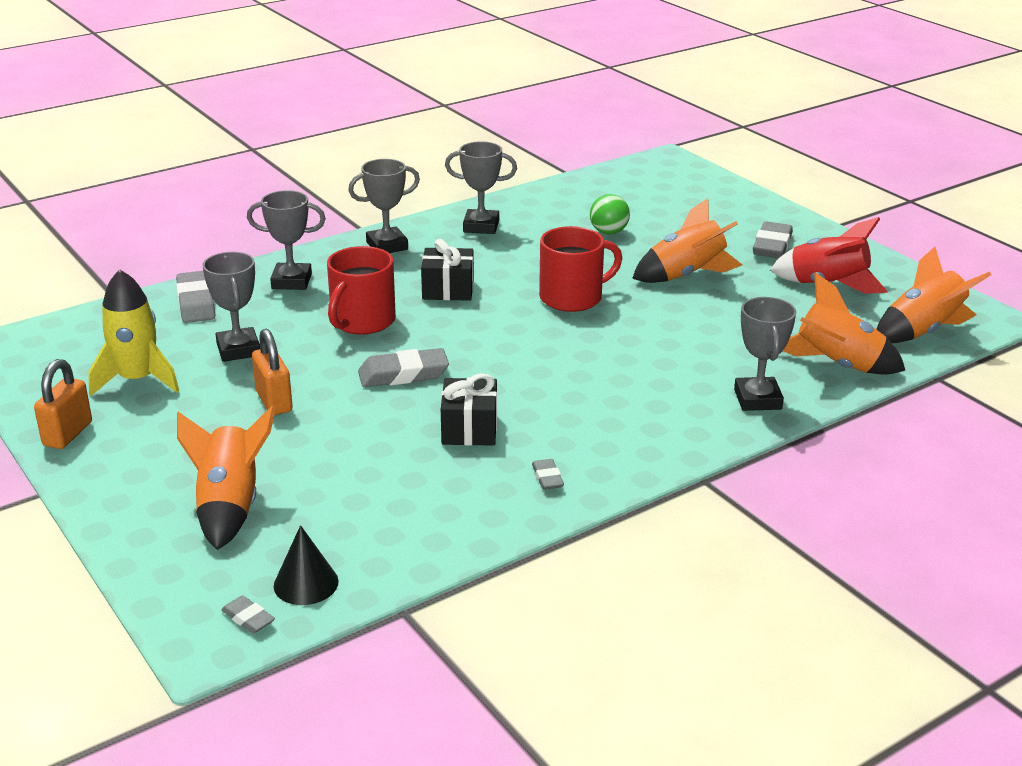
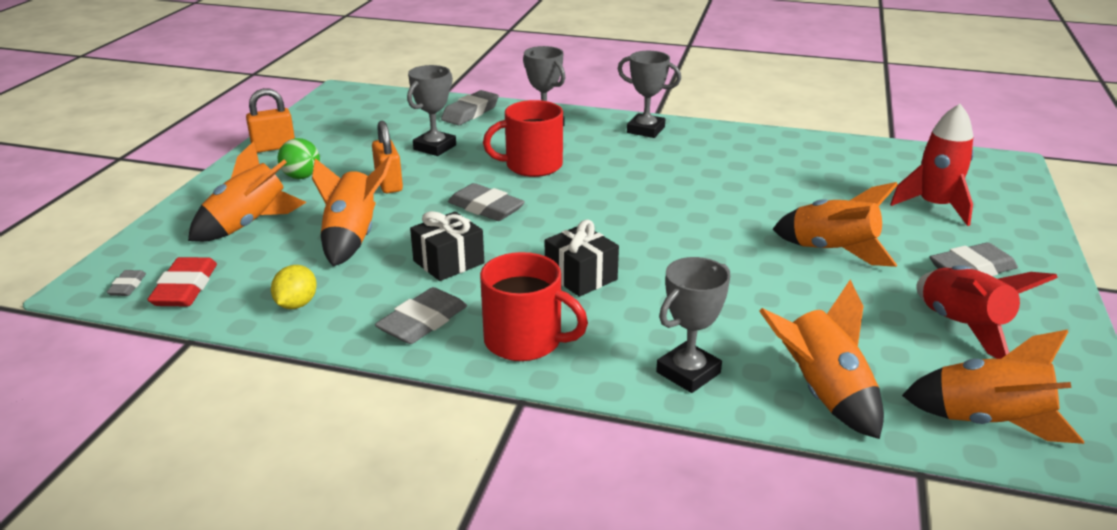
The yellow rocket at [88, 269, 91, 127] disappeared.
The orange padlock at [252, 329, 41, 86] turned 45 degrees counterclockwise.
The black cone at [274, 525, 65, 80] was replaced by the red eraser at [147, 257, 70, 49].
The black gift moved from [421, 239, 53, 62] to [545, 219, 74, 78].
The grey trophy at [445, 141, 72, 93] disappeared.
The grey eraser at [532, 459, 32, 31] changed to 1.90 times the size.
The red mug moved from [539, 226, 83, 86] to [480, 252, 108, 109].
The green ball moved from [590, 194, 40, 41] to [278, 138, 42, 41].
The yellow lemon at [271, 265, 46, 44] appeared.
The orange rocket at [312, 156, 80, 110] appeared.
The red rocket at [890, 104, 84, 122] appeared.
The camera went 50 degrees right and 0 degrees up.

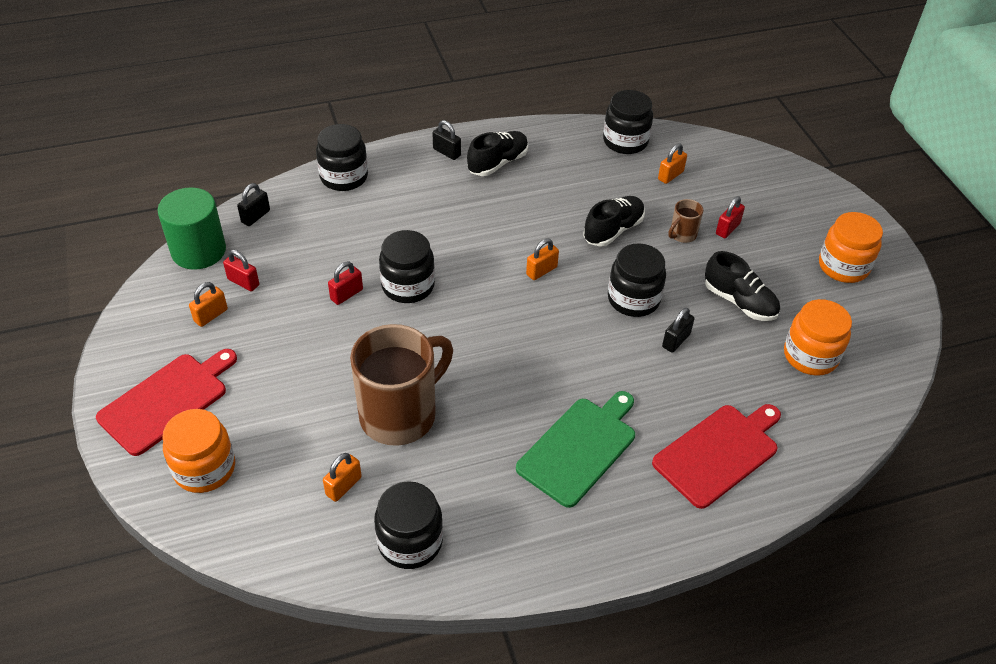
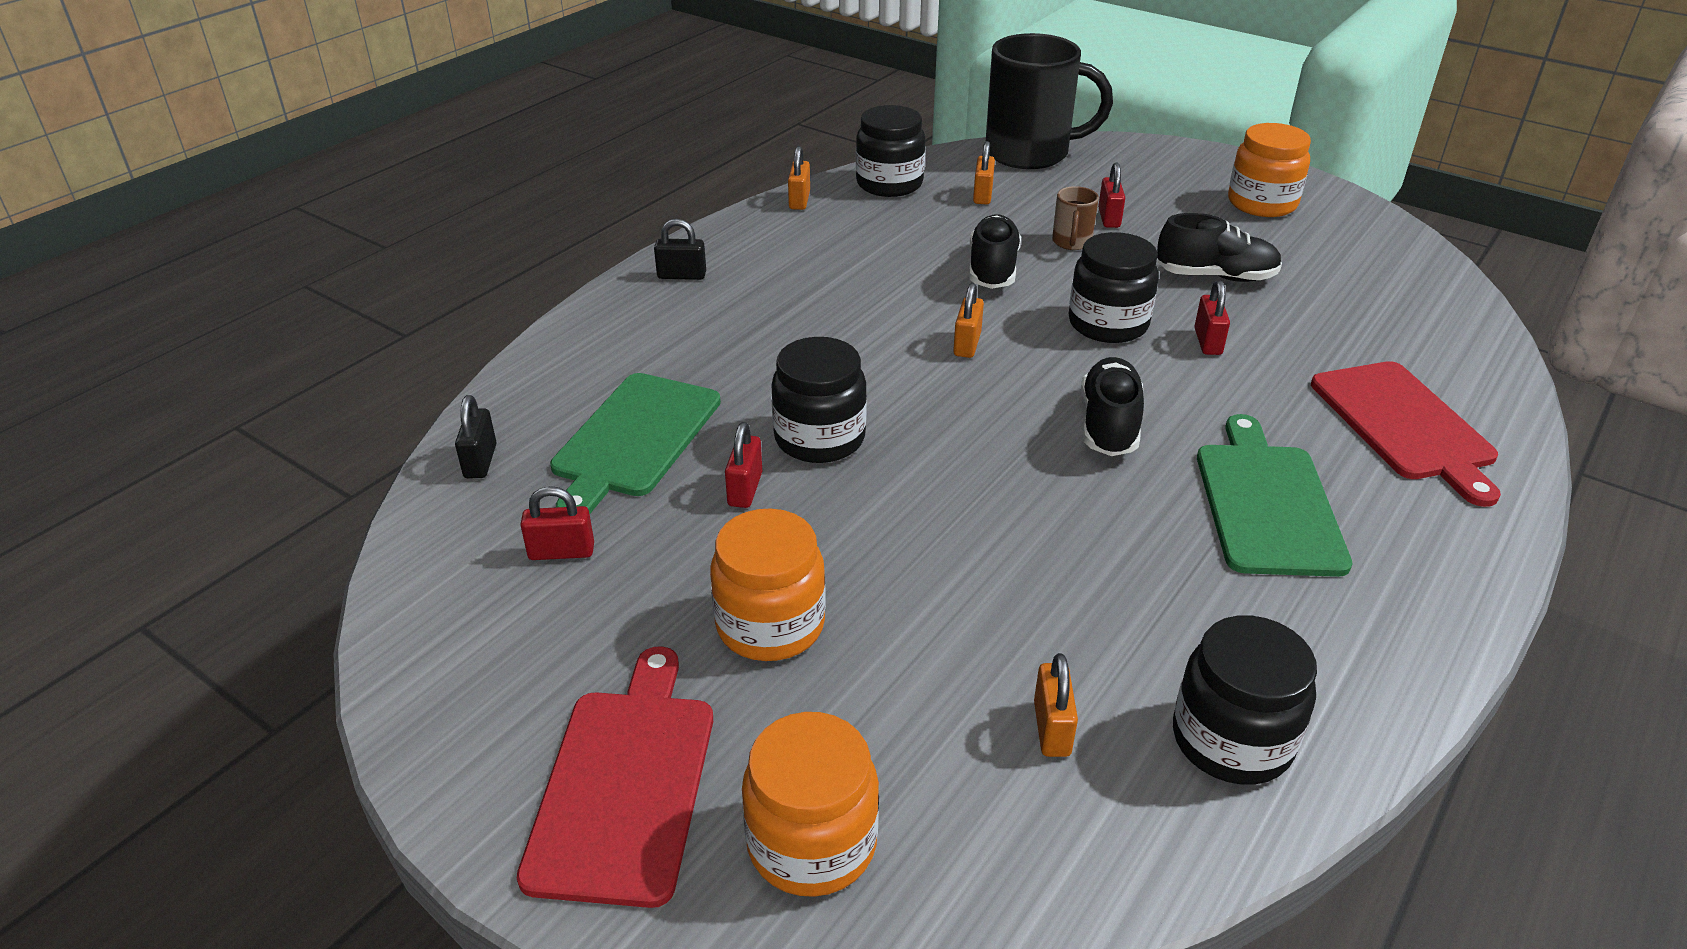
The green cylinder at [158, 187, 68, 83] disappeared.
The orange padlock moved from [189, 282, 39, 45] to [788, 146, 22, 64].
The black jar at [316, 124, 52, 67] disappeared.
The brown mug at [350, 324, 103, 122] disappeared.
The black shoe moved from [467, 131, 61, 45] to [1081, 357, 63, 99].
The red cutting board at [652, 404, 129, 105] turned 150 degrees clockwise.
The black padlock at [662, 308, 33, 45] became the red padlock at [1194, 280, 36, 75].
The orange jar moved from [784, 299, 68, 77] to [710, 508, 116, 153].
The green cutting board at [550, 373, 171, 141] appeared.
The black mug at [986, 33, 127, 136] appeared.
The camera went 35 degrees left and 10 degrees down.

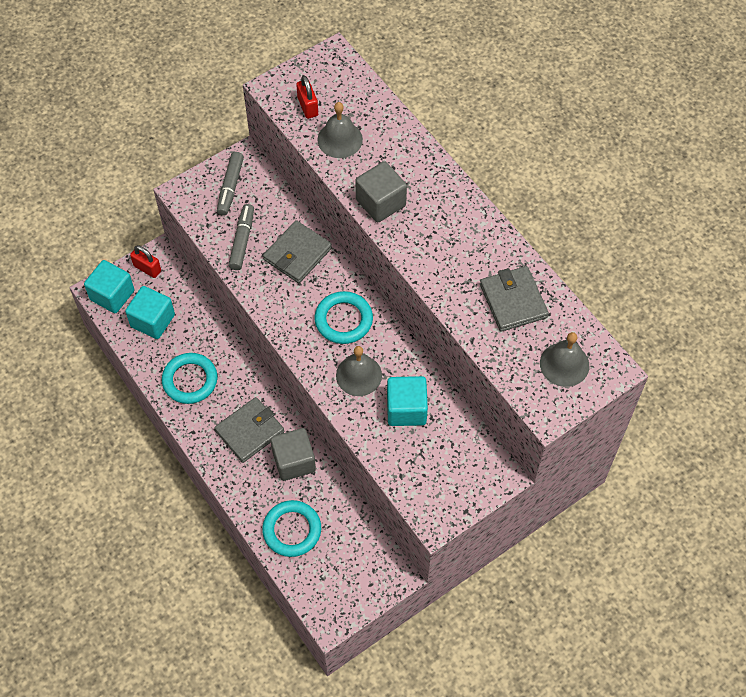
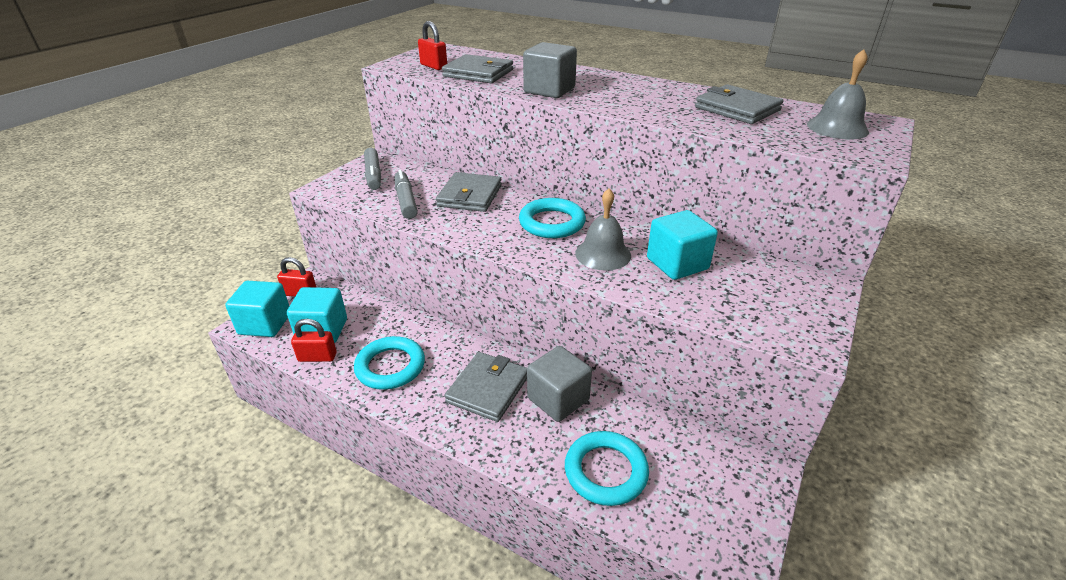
The grey bell at [317, 102, 46, 56] was replaced by the grey wallet at [442, 54, 71, 29].
The red padlock at [291, 319, 46, 43] appeared.
The camera went 25 degrees left and 25 degrees down.

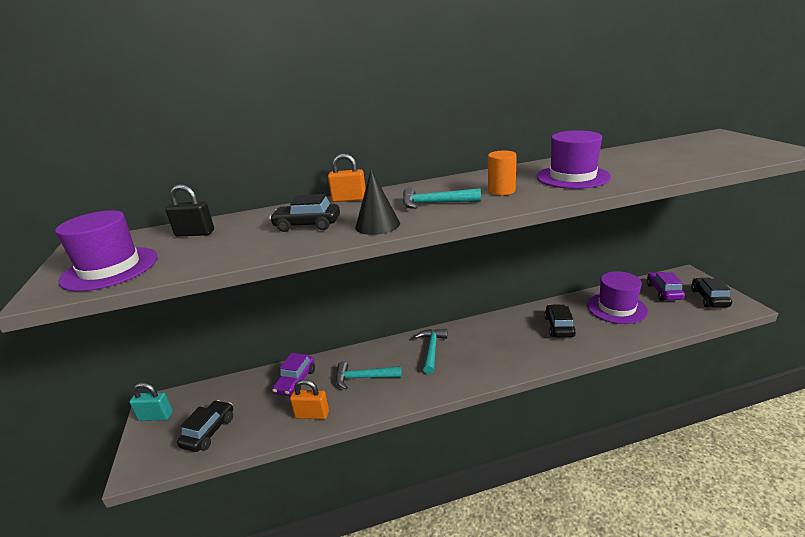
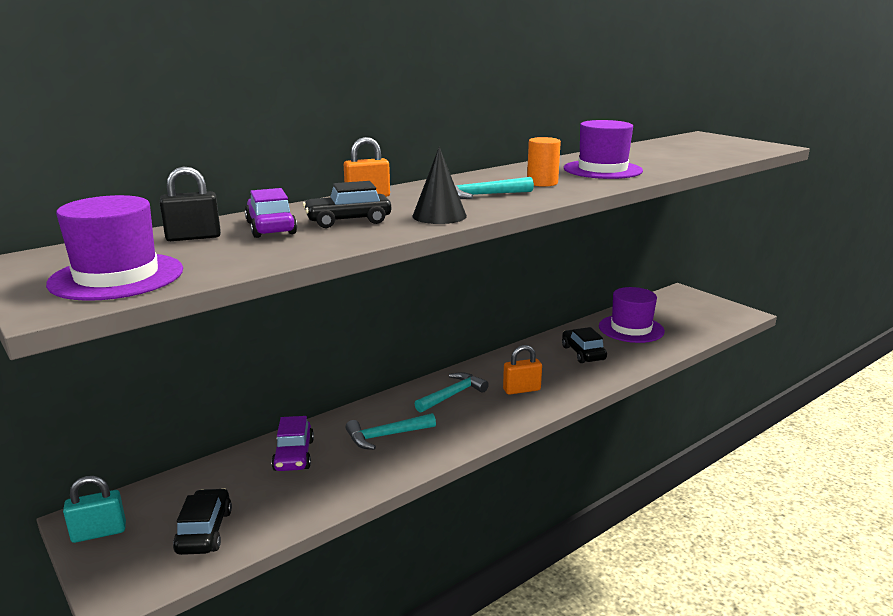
The orange padlock moved from [290, 379, 39, 40] to [503, 345, 39, 50].
The turquoise hammer at [415, 329, 33, 45] turned 60 degrees clockwise.
The purple car moved from [647, 272, 38, 29] to [245, 188, 52, 50].
The black car at [691, 278, 41, 29] disappeared.
The camera went 25 degrees left and 5 degrees down.

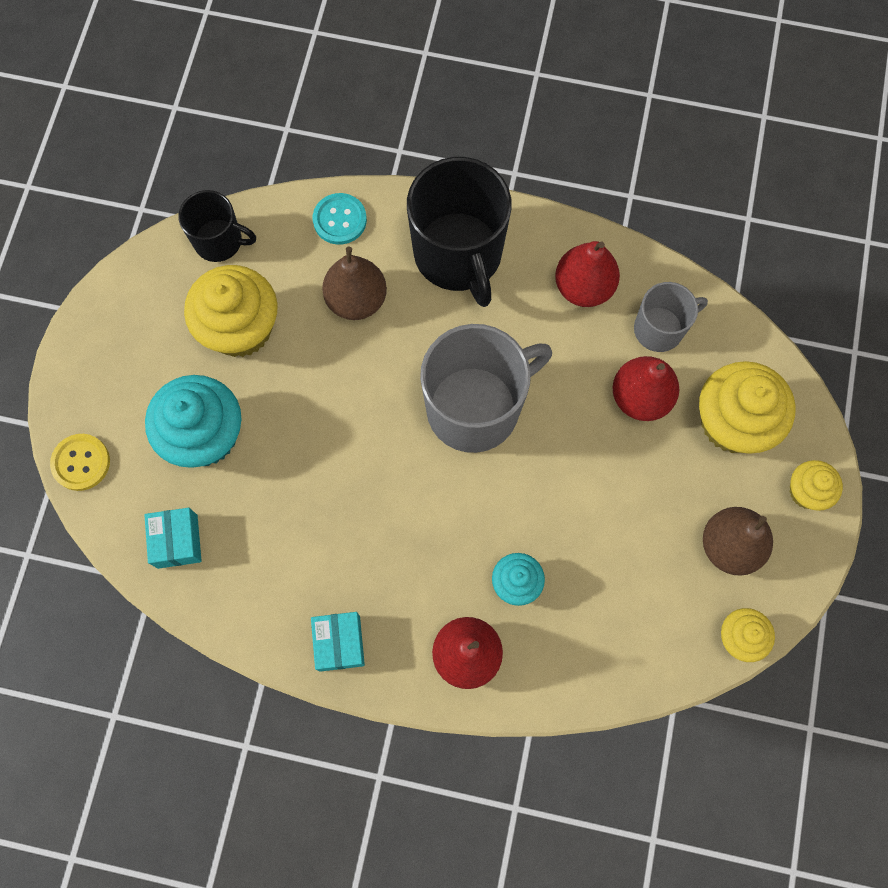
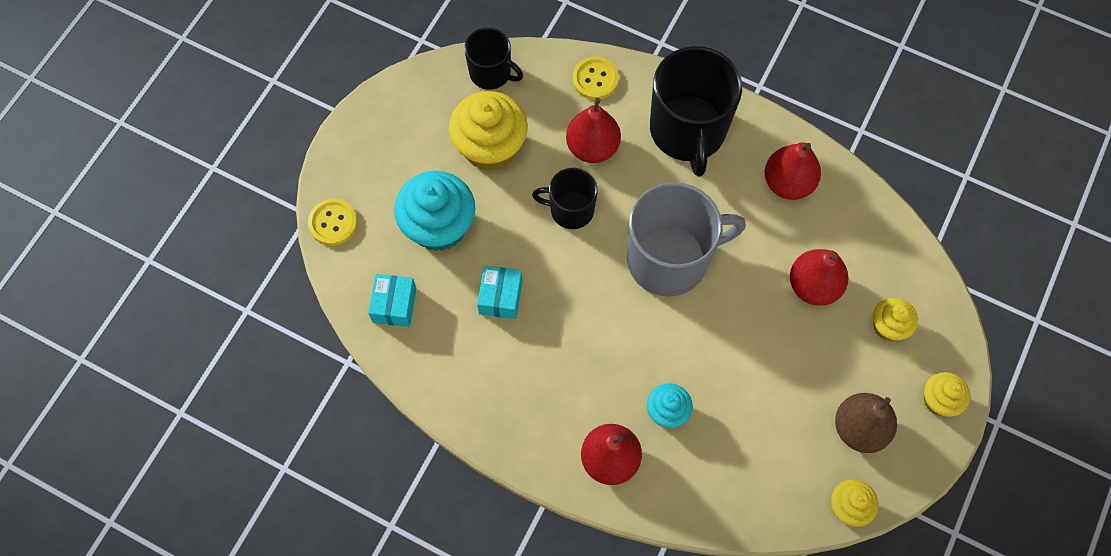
The turquoise box moved from [311, 612, 54, 60] to [477, 265, 45, 54].
The turquoise button at [313, 193, 54, 52] became the yellow button at [573, 57, 46, 43].
The brown pear at [322, 247, 65, 73] became the red pear at [566, 98, 55, 65].
The grey mug at [634, 282, 74, 70] disappeared.
The yellow cupcake at [699, 361, 97, 93] changed to 0.54 times the size.
The black mug at [532, 168, 66, 61] appeared.
The camera went 15 degrees right and 5 degrees down.

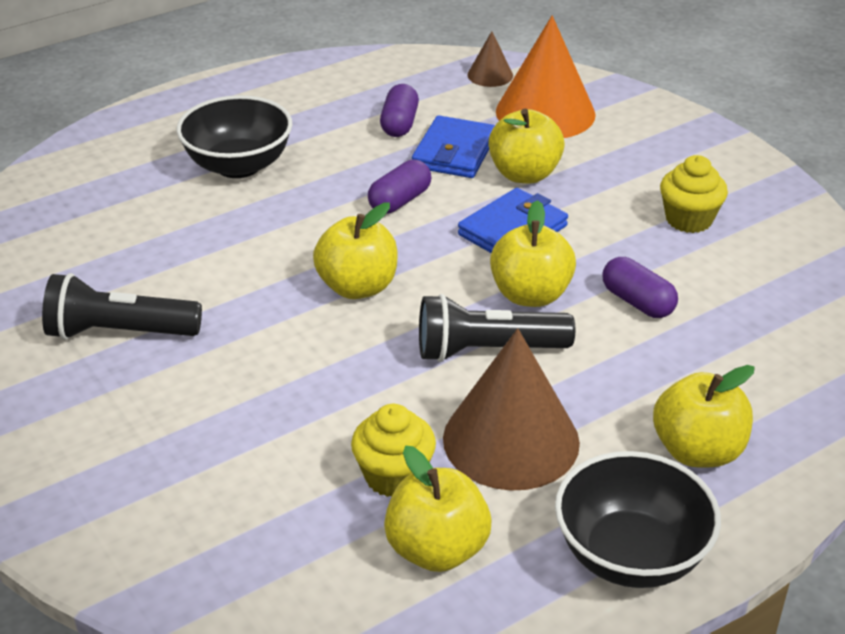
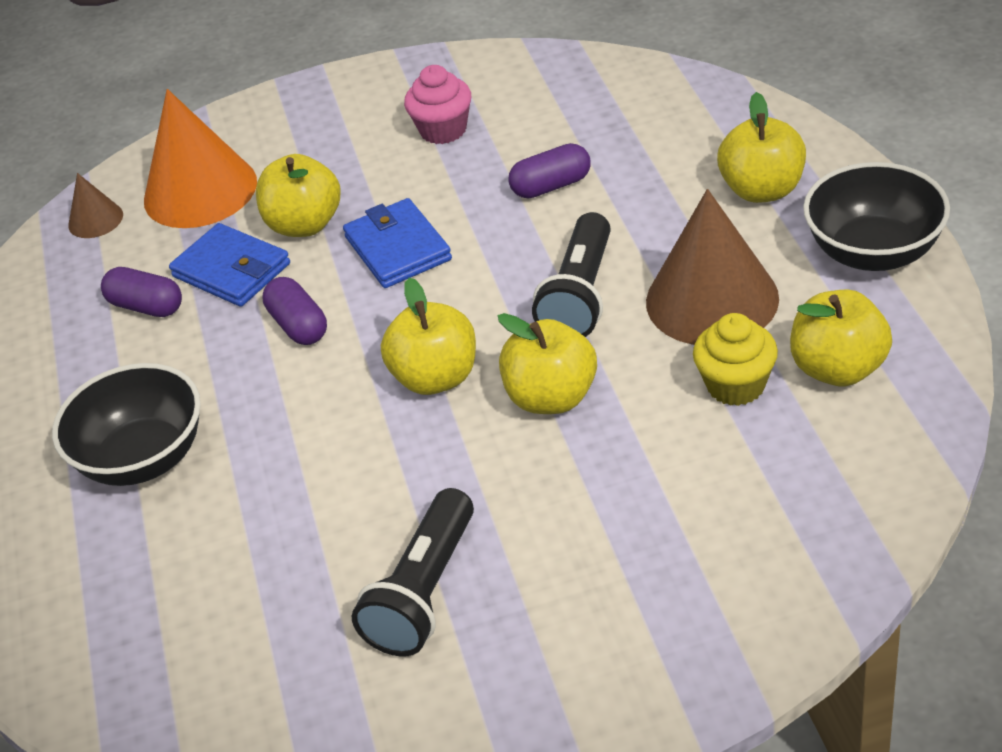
The yellow apple moved from [490, 200, 86, 107] to [498, 313, 99, 101].
The yellow cupcake at [660, 155, 68, 78] became the pink cupcake at [404, 65, 67, 79].
The camera went 65 degrees left and 5 degrees up.

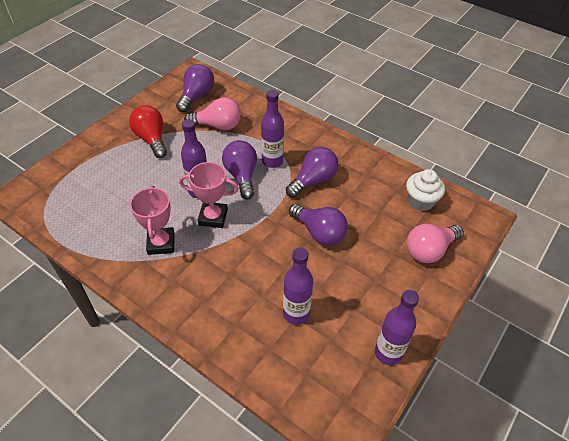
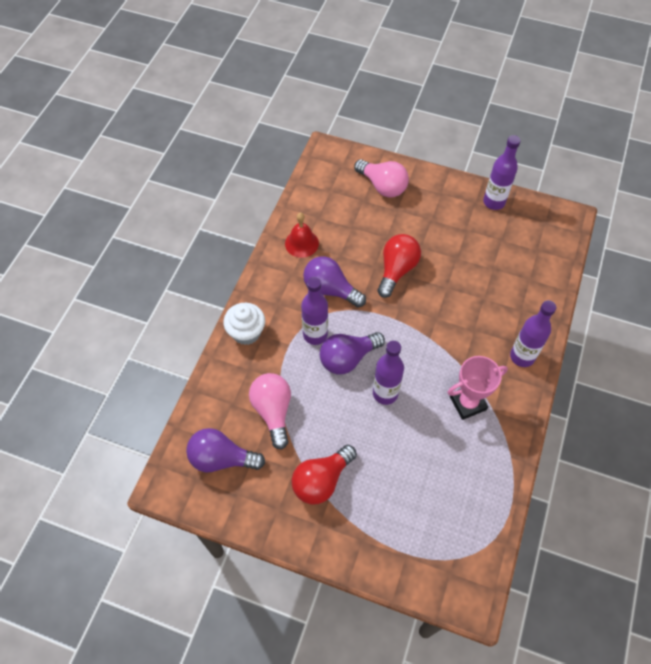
The pink trophy at [179, 162, 60, 66] disappeared.
The purple bottle moved from [283, 247, 30, 78] to [510, 300, 46, 67].
The purple light bulb at [289, 204, 59, 42] became the red light bulb at [377, 234, 44, 64].
The white cupcake moved from [406, 169, 39, 42] to [223, 303, 42, 42].
The red bell at [285, 213, 34, 45] appeared.
The camera went 105 degrees left and 10 degrees up.

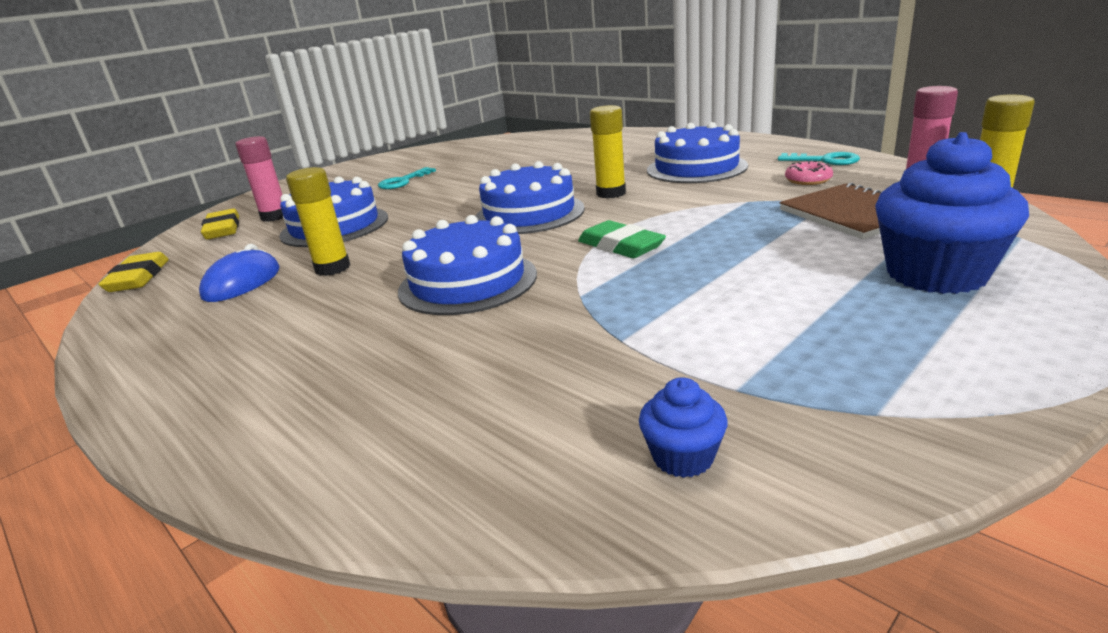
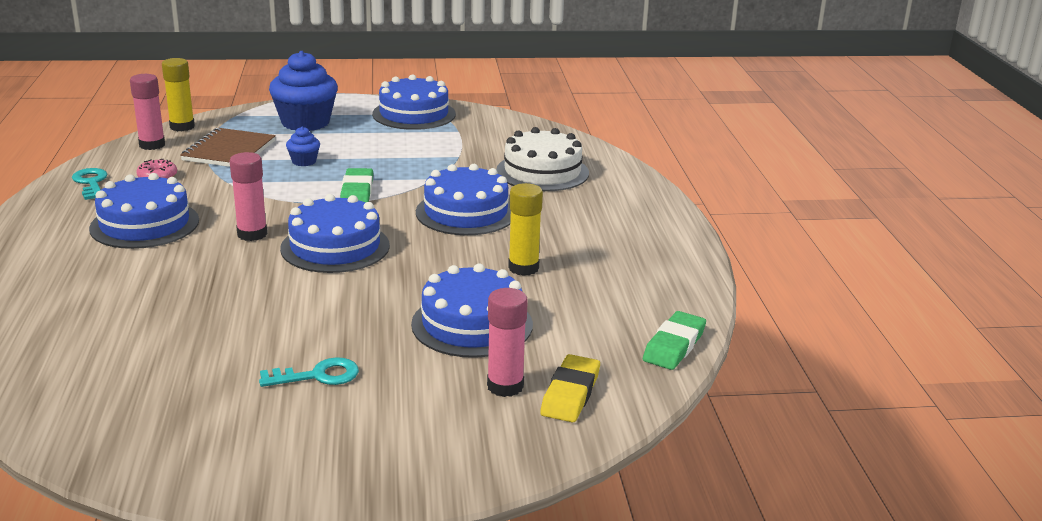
The yellow eraser at [98, 252, 71, 40] became the green eraser at [643, 311, 63, 59].
The blue mouse at [199, 244, 81, 58] disappeared.
The yellow glue stick at [590, 105, 36, 93] became the pink glue stick at [230, 152, 37, 89].
The blue cupcake moved from [639, 377, 88, 101] to [286, 127, 34, 39].
The blue cake at [372, 74, 84, 56] appeared.
The white cake at [496, 127, 93, 64] appeared.
The camera went 145 degrees left and 0 degrees up.

